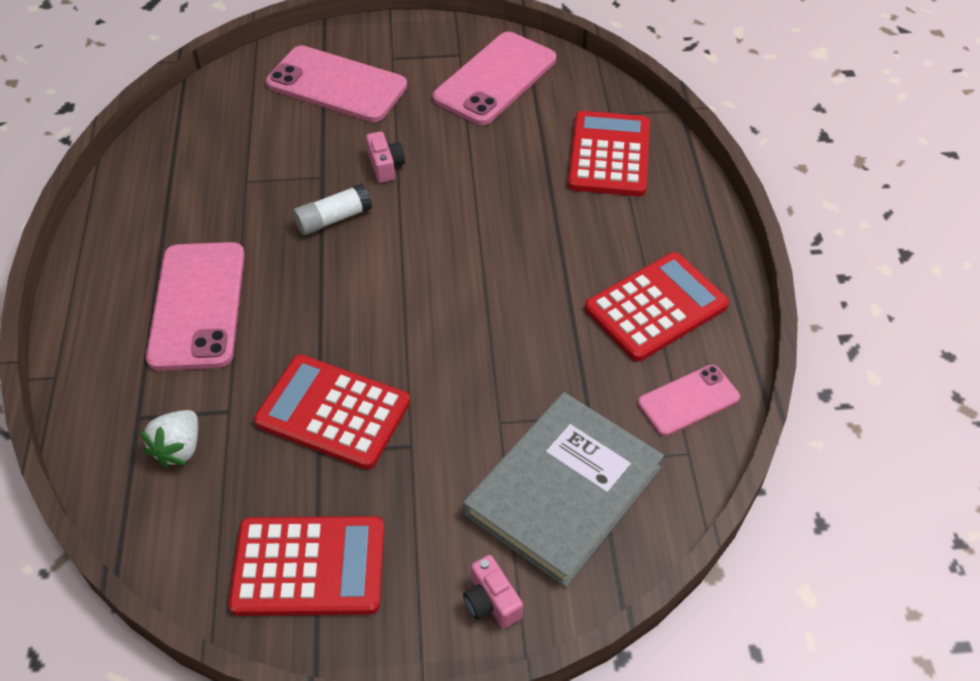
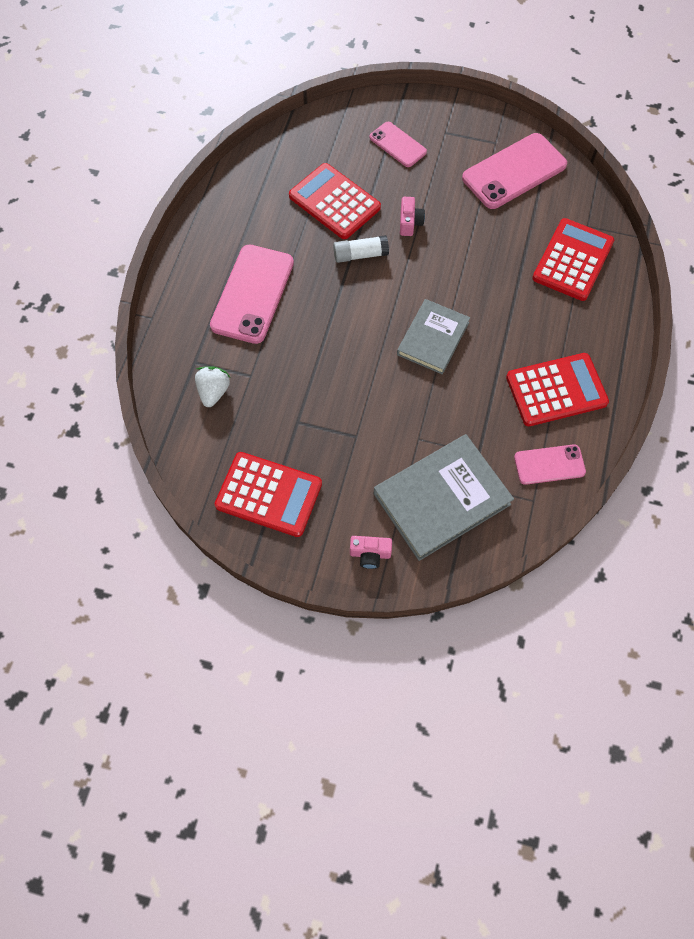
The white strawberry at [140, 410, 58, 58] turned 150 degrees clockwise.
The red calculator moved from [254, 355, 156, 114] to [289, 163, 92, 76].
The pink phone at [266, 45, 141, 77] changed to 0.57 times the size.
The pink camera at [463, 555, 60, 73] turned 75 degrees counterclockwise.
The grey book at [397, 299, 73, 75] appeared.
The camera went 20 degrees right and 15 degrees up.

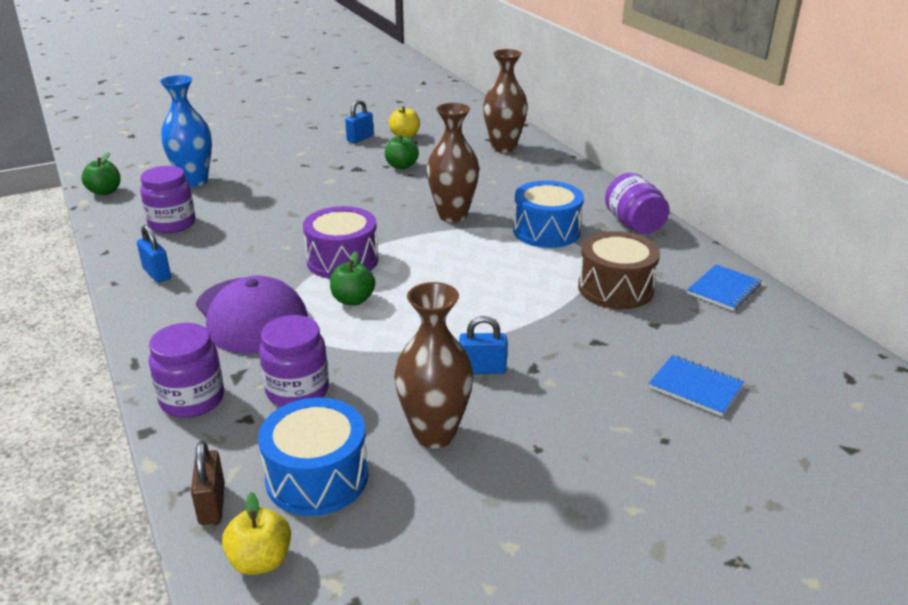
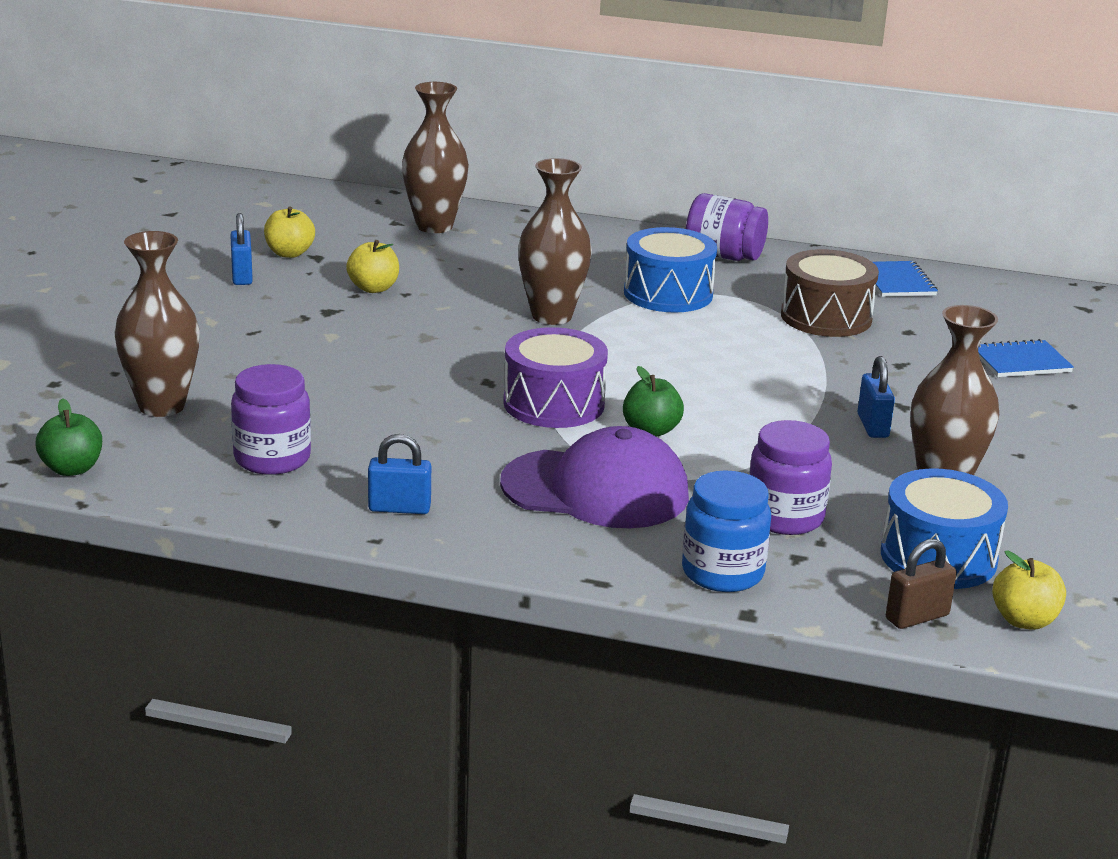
The purple jar at [149, 323, 75, 95] became the blue jar at [682, 471, 89, 121].
The blue vase at [160, 75, 52, 112] became the brown vase at [114, 231, 86, 186].
The brown padlock at [191, 441, 34, 84] turned 60 degrees counterclockwise.
The green apple at [385, 135, 34, 34] became the yellow apple at [346, 240, 53, 53].
The blue padlock at [459, 316, 49, 58] turned 45 degrees counterclockwise.
The camera went 50 degrees left and 5 degrees down.

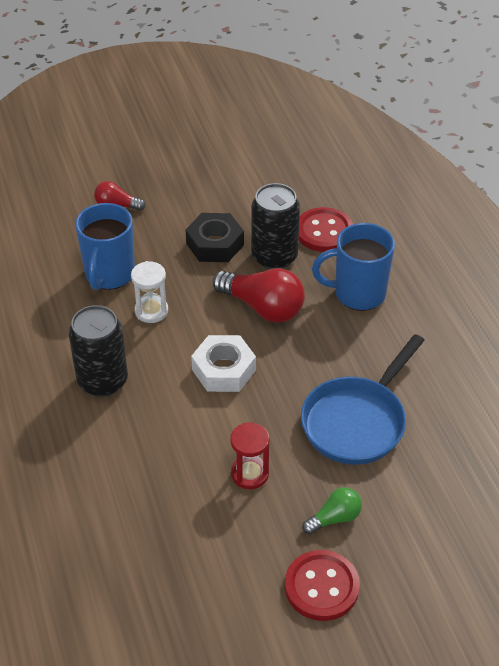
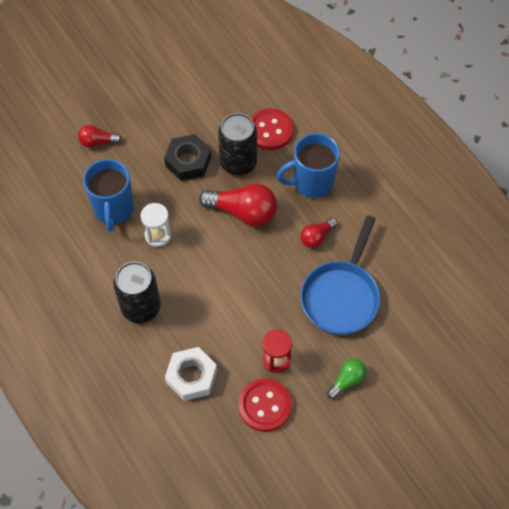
The white nut moved from [191, 335, 65, 57] to [165, 347, 52, 54].
The red button moved from [285, 550, 75, 71] to [239, 378, 53, 54].
The red light bulb at [301, 218, 36, 30] appeared.
The camera went 15 degrees left and 15 degrees up.

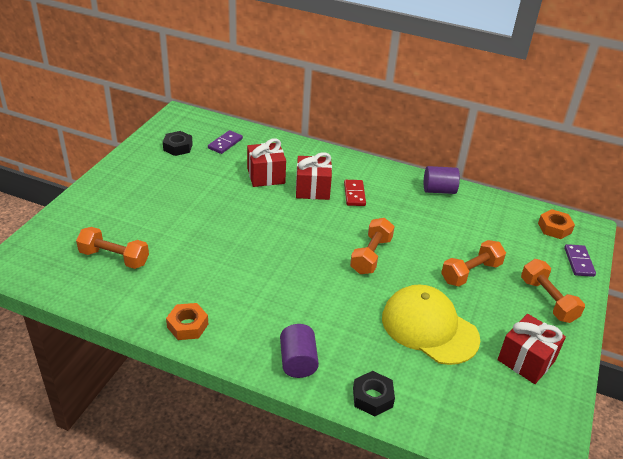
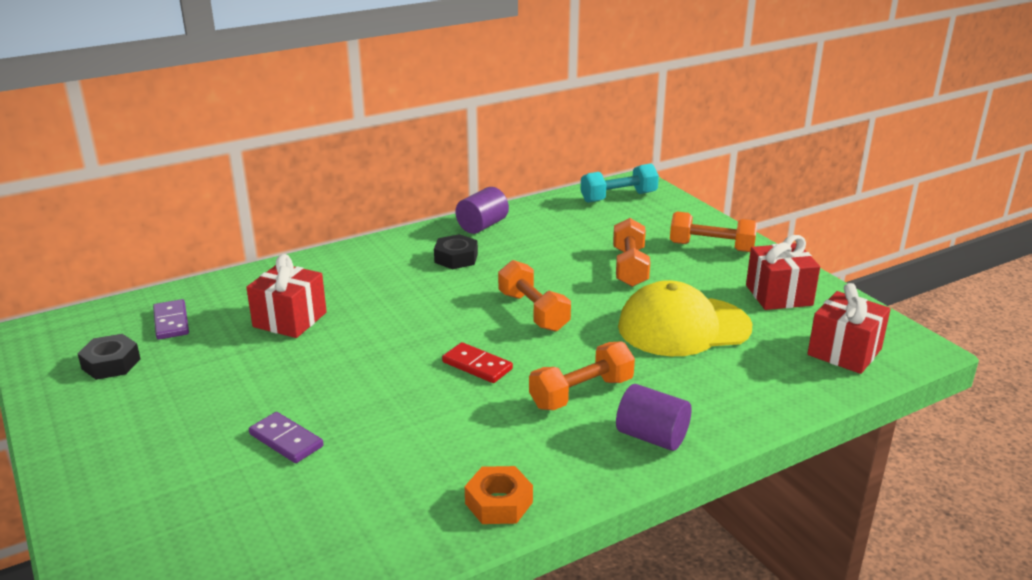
The orange dumbbell moved from [76, 227, 73, 42] to [529, 341, 106, 69].
The red gift moved from [296, 152, 36, 48] to [807, 283, 84, 91].
The red domino moved from [344, 180, 22, 26] to [442, 342, 71, 41].
The black nut moved from [353, 371, 42, 45] to [434, 234, 44, 35].
The orange nut at [538, 209, 37, 30] was replaced by the turquoise dumbbell at [581, 164, 78, 39].
The purple domino moved from [564, 244, 32, 33] to [249, 412, 75, 51].
The camera went 50 degrees left and 10 degrees down.

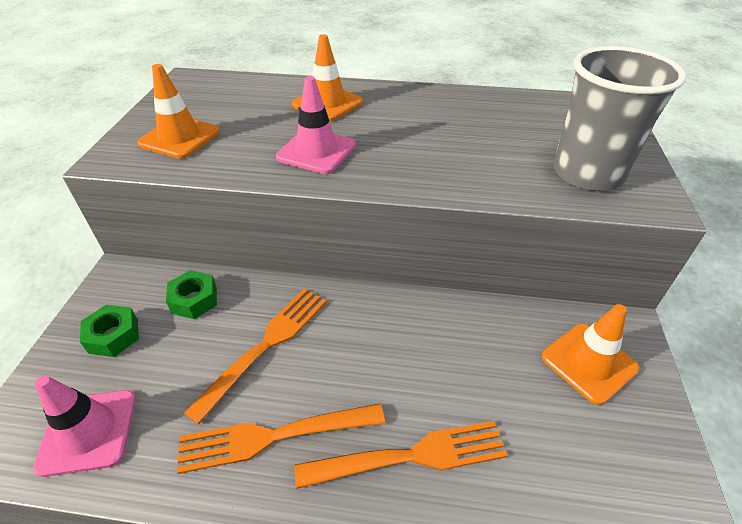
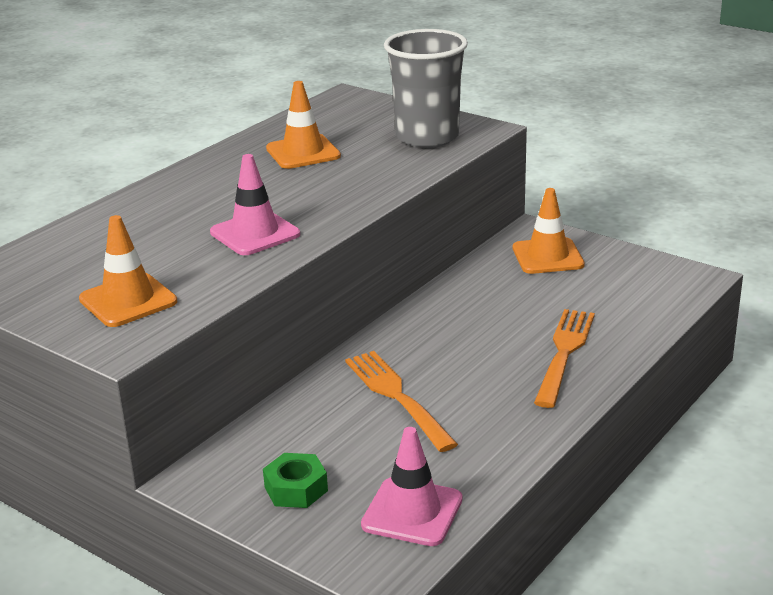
The green nut at [166, 270, 51, 49] disappeared.
The orange fork at [177, 404, 208, 70] disappeared.
The orange traffic cone moved from [292, 34, 71, 87] to [266, 81, 75, 88].
The camera went 60 degrees left and 15 degrees down.

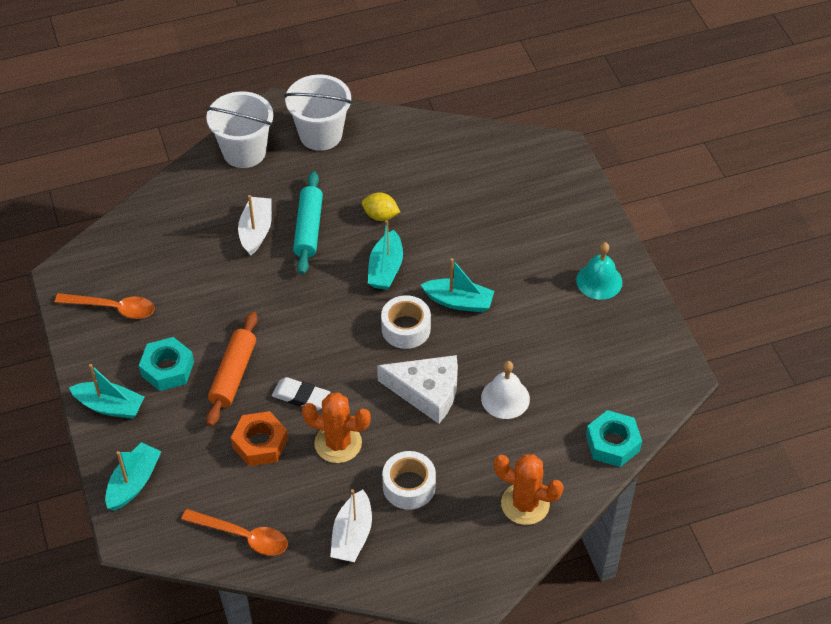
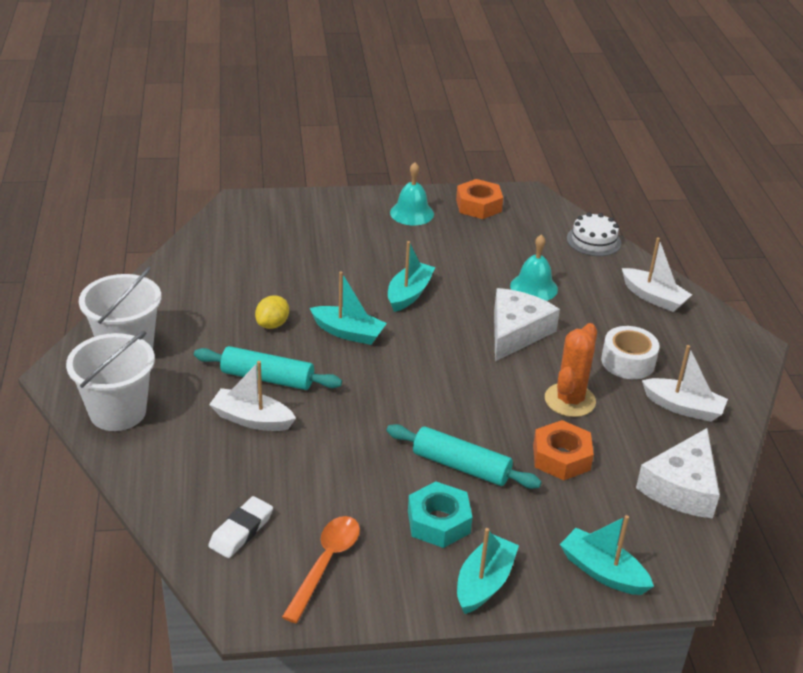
The orange spoon at [181, 509, 107, 47] was replaced by the white cheese at [636, 428, 84, 91].
The orange rolling pin at [206, 312, 51, 114] became the turquoise rolling pin at [387, 424, 155, 65].
The white eraser moved from [272, 377, 58, 34] to [208, 496, 65, 62].
The white tape at [381, 295, 50, 54] disappeared.
The white bell at [481, 361, 49, 58] became the turquoise bell at [510, 235, 48, 66].
The orange cactus at [494, 454, 69, 71] was replaced by the white boat at [622, 237, 70, 75].
The turquoise nut at [586, 410, 56, 57] was replaced by the white cake at [567, 212, 54, 44].
The orange nut at [456, 179, 47, 40] appeared.
The camera went 80 degrees left and 15 degrees down.

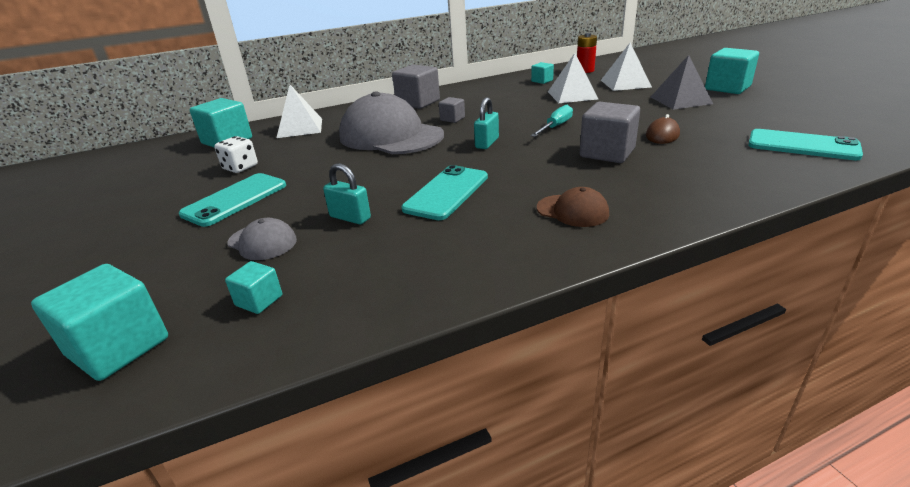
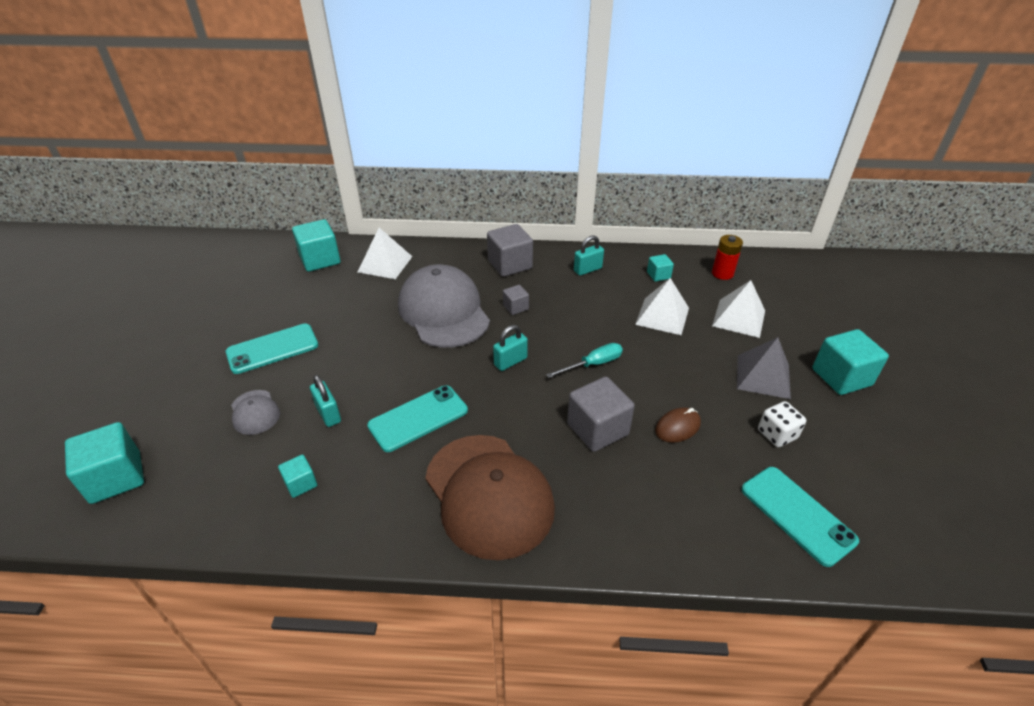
The white dice moved from [215, 136, 43, 37] to [758, 401, 48, 46].
The turquoise cube moved from [225, 261, 57, 53] to [278, 454, 39, 44].
The brown cap at [537, 187, 72, 40] changed to 2.20 times the size.
The turquoise padlock at [574, 235, 30, 41] appeared.
The camera went 25 degrees right and 10 degrees up.

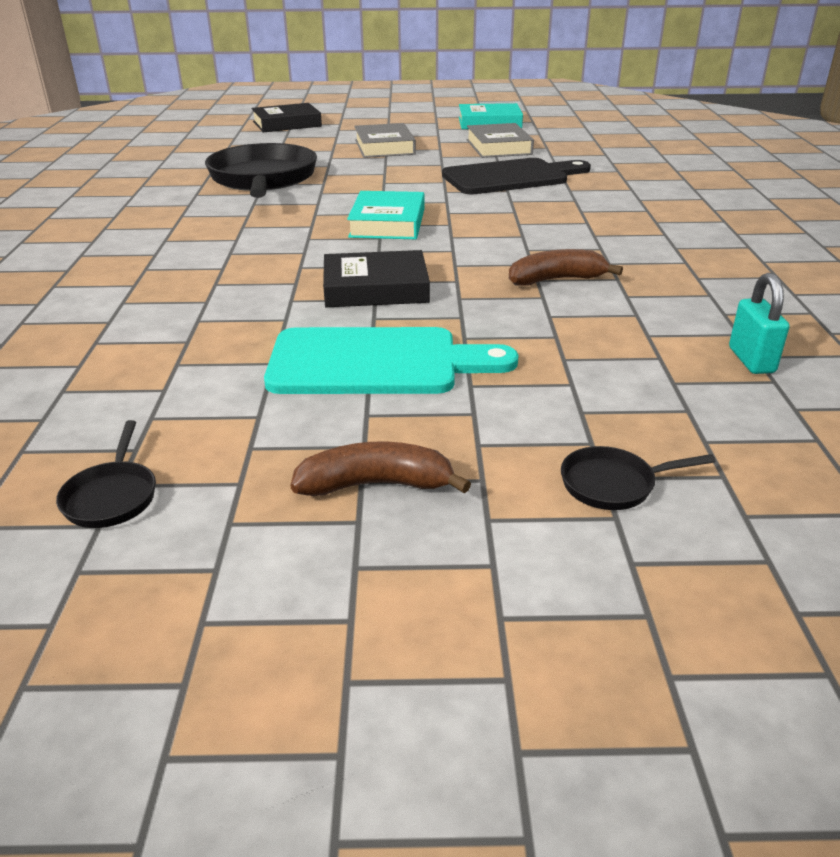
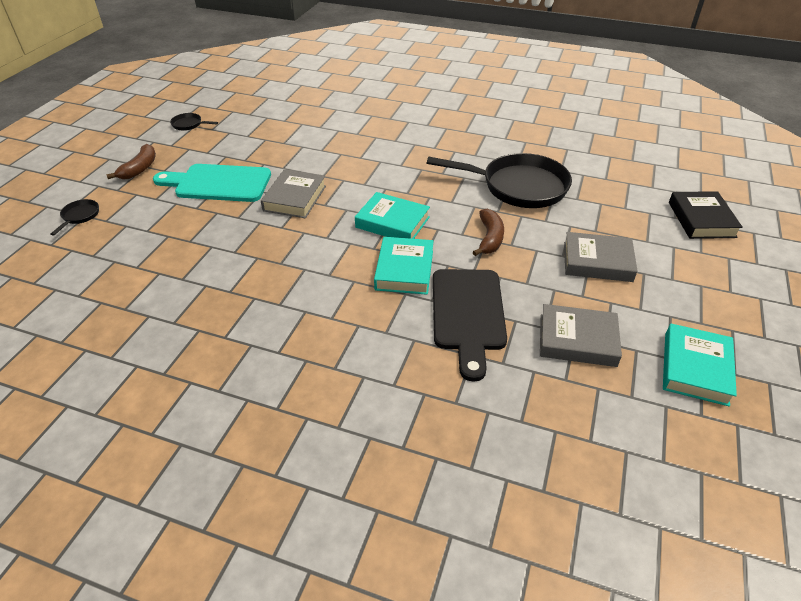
The turquoise cutting board at [264, 327, 255, 67] turned 75 degrees clockwise.
The black book at [323, 250, 107, 57] became the grey book at [261, 169, 65, 49].
The brown banana moved from [509, 249, 114, 37] to [473, 209, 31, 47].
The turquoise padlock at [729, 273, 60, 101] disappeared.
The turquoise book at [374, 237, 60, 58] appeared.
The camera went 110 degrees right and 10 degrees up.

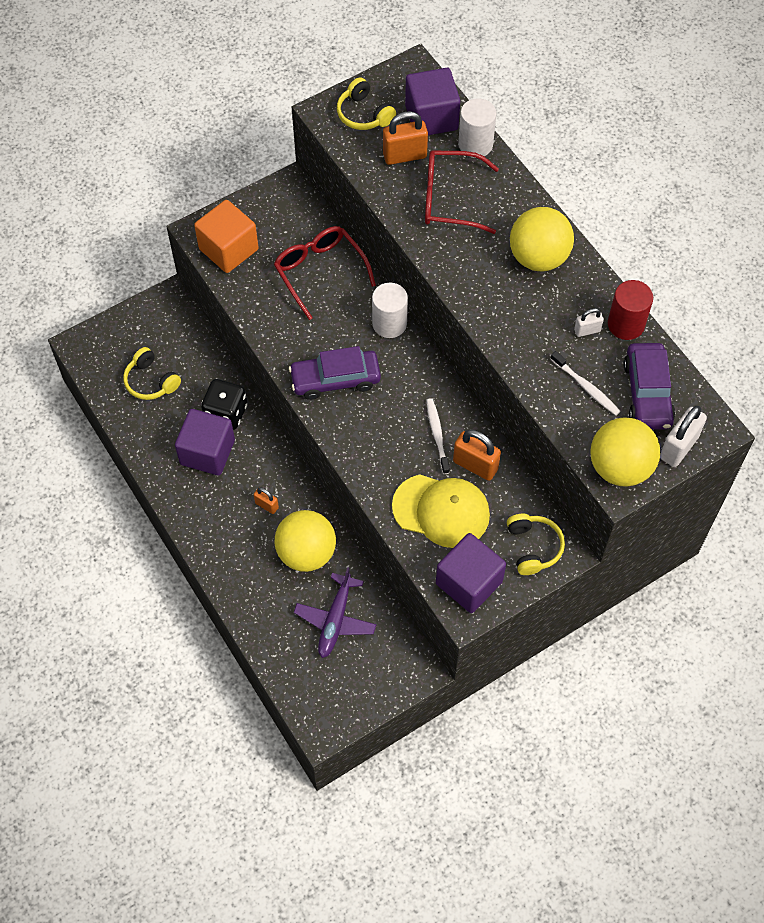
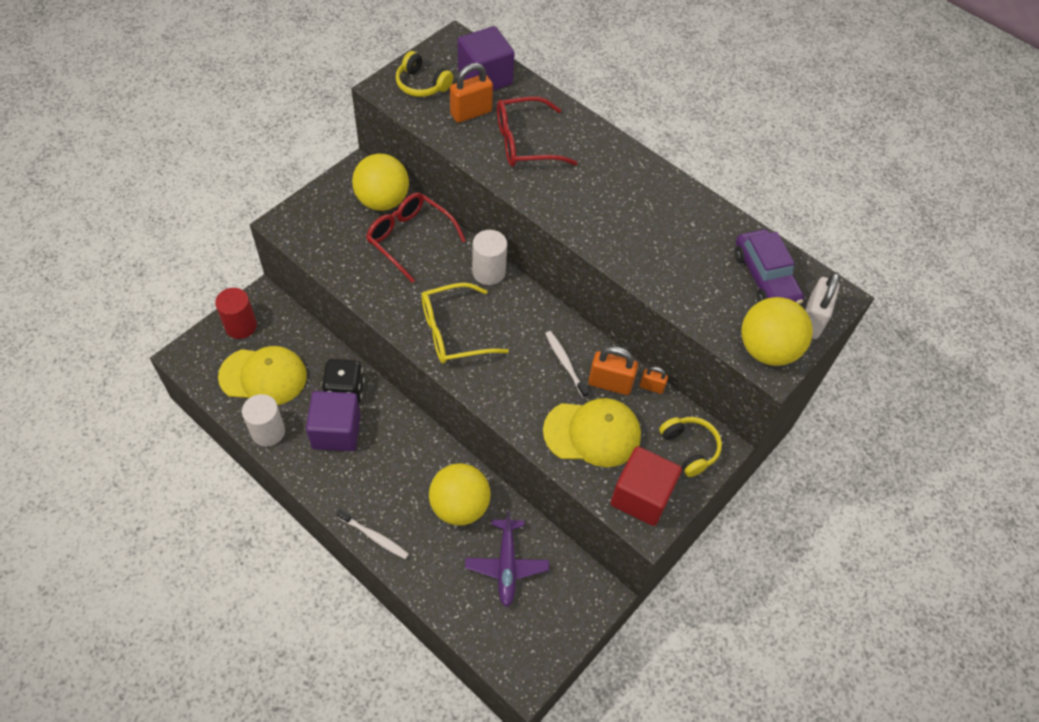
The yellow headphones at [123, 347, 58, 53] was replaced by the yellow cap at [218, 346, 89, 59].
The orange cube at [194, 200, 65, 73] disappeared.
The orange padlock moved from [254, 487, 25, 27] to [640, 367, 28, 27].
The purple car at [289, 346, 92, 54] was replaced by the yellow glasses at [421, 283, 88, 81].
The purple cube at [436, 533, 70, 80] became the red cube at [611, 446, 71, 80].
The white cylinder moved from [458, 98, 39, 60] to [242, 394, 43, 52].
The yellow ball moved from [510, 207, 64, 65] to [352, 154, 57, 57].
The white toothbrush moved from [551, 351, 70, 64] to [336, 509, 73, 50].
The white padlock at [574, 308, 30, 29] disappeared.
The red cylinder moved from [608, 280, 45, 60] to [215, 288, 42, 51].
The camera went 20 degrees left and 5 degrees down.

